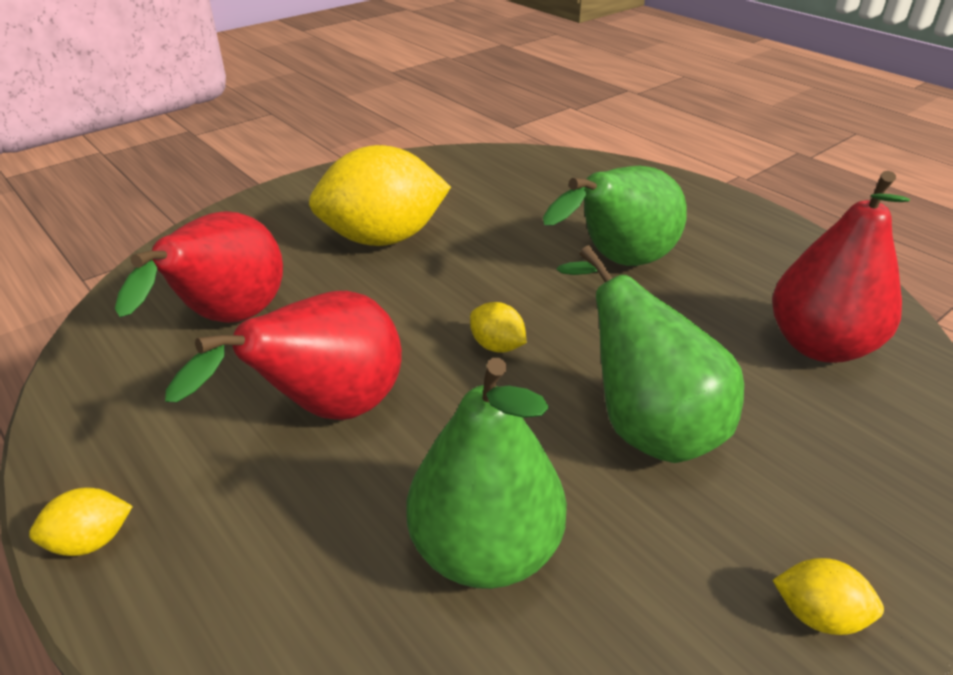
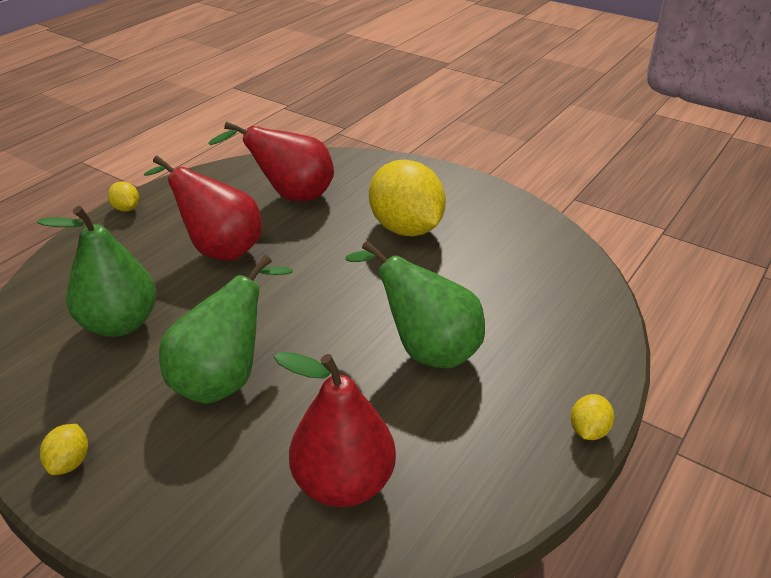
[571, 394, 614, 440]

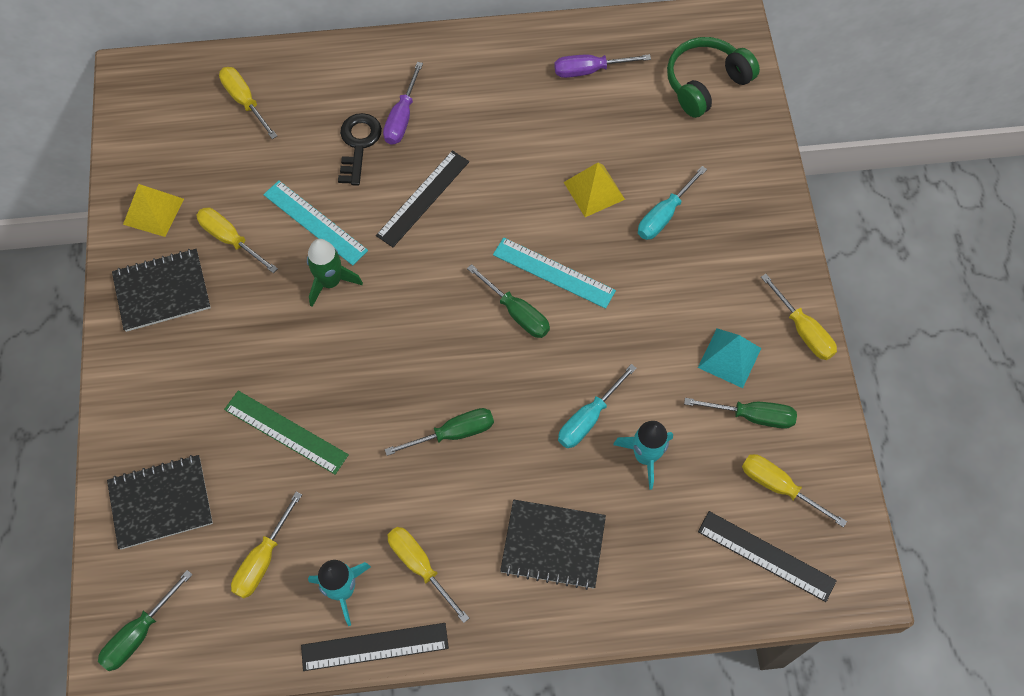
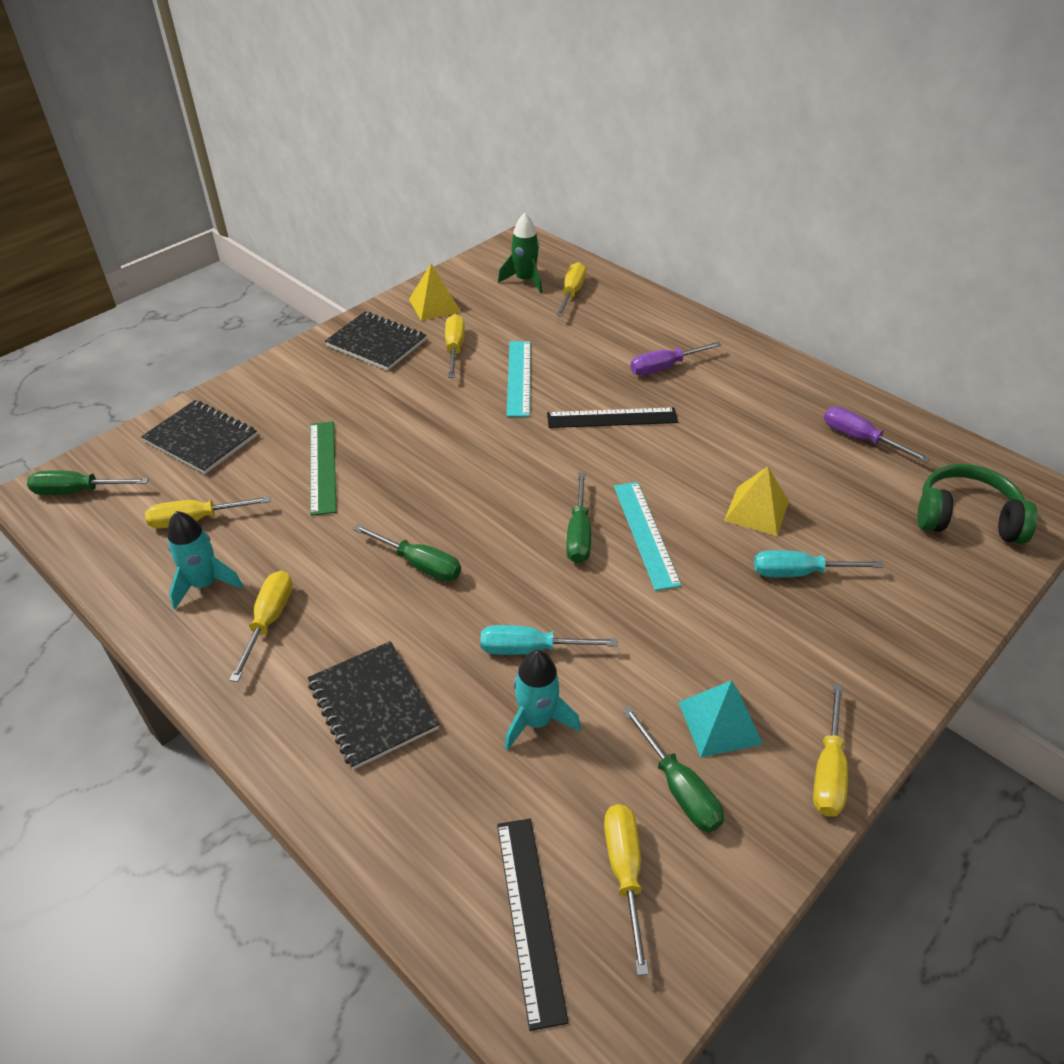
[301, 623, 449, 671] (first image)
[338, 113, 382, 186] (first image)
[498, 213, 542, 293]

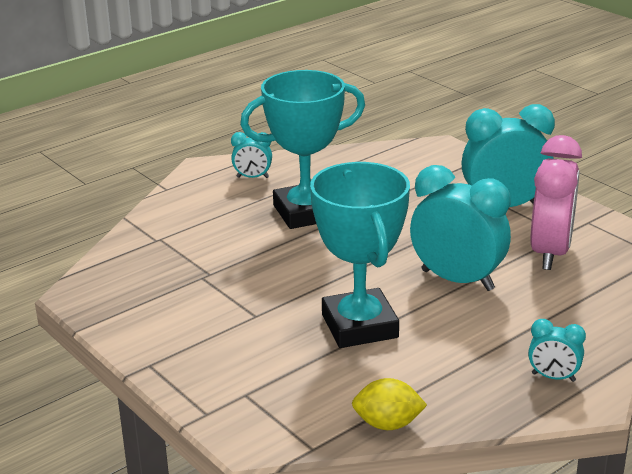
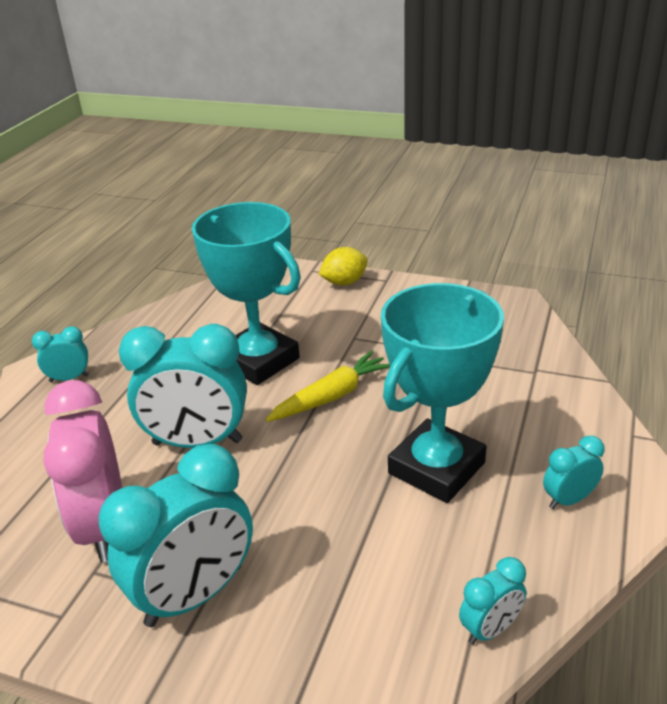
[265, 351, 390, 422]
[459, 557, 526, 645]
[319, 247, 368, 286]

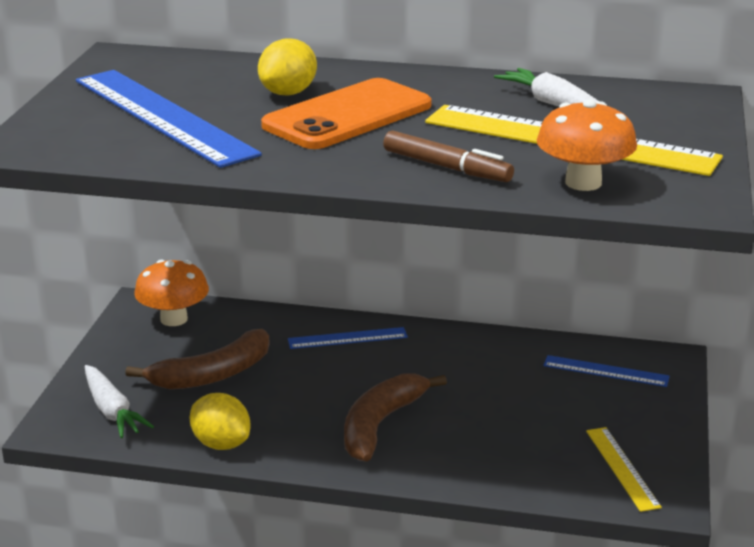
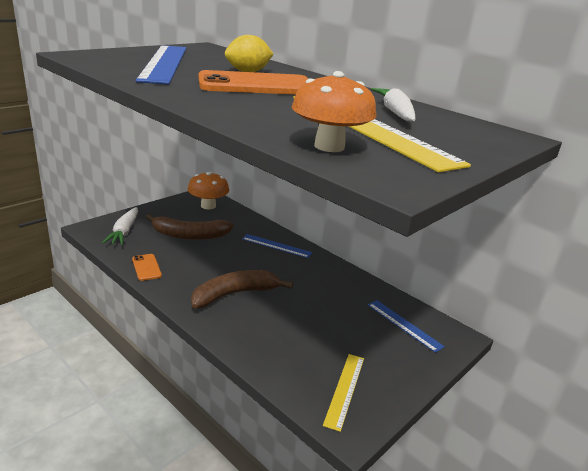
[383, 131, 514, 182] (first image)
[132, 254, 162, 281]

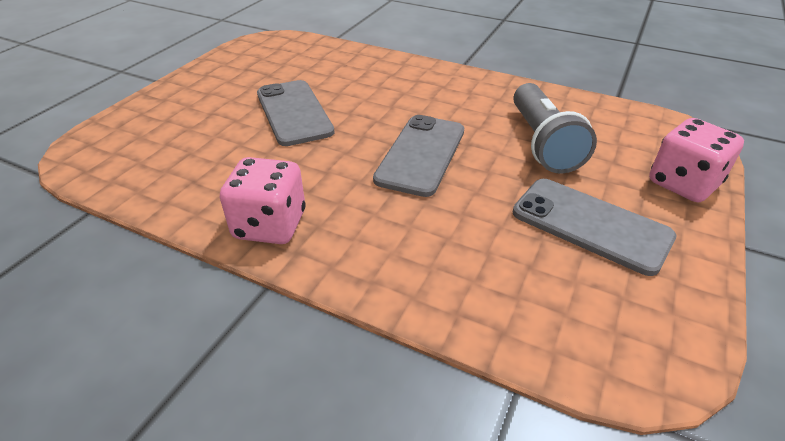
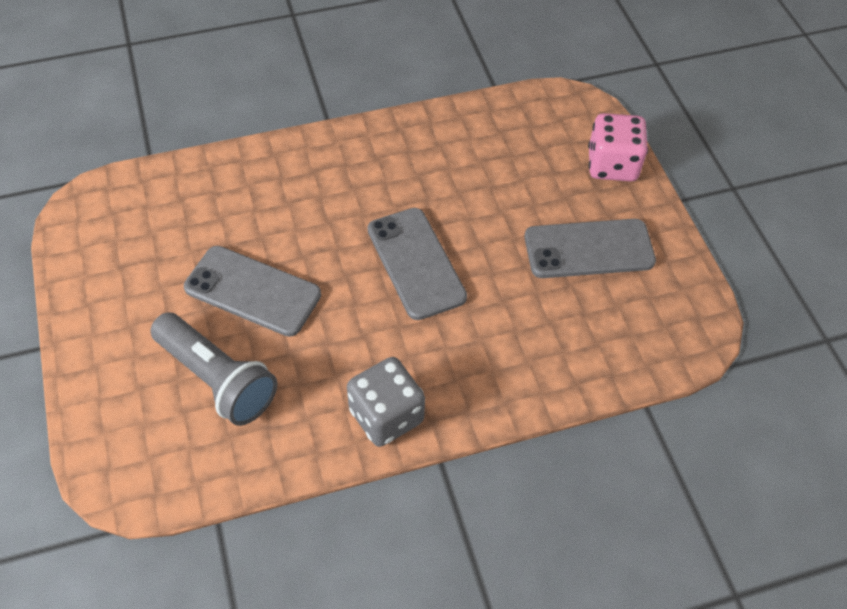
[150, 313, 278, 426]
[347, 357, 425, 447]

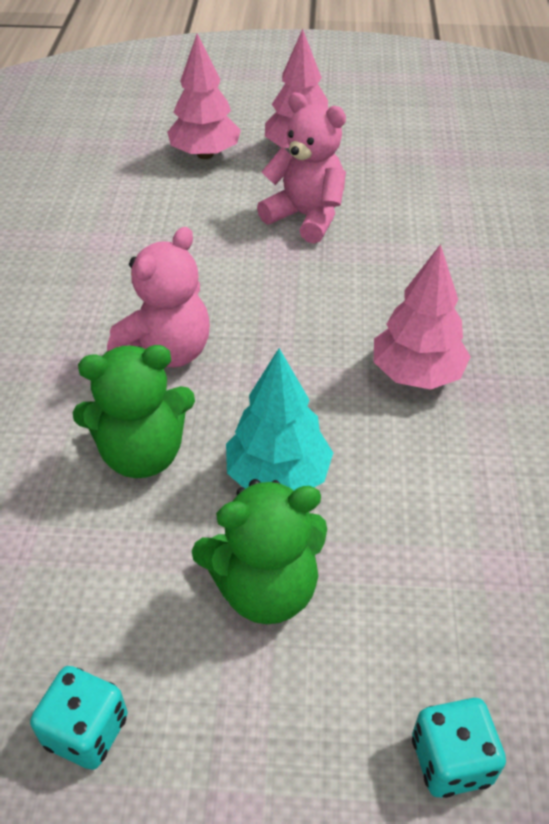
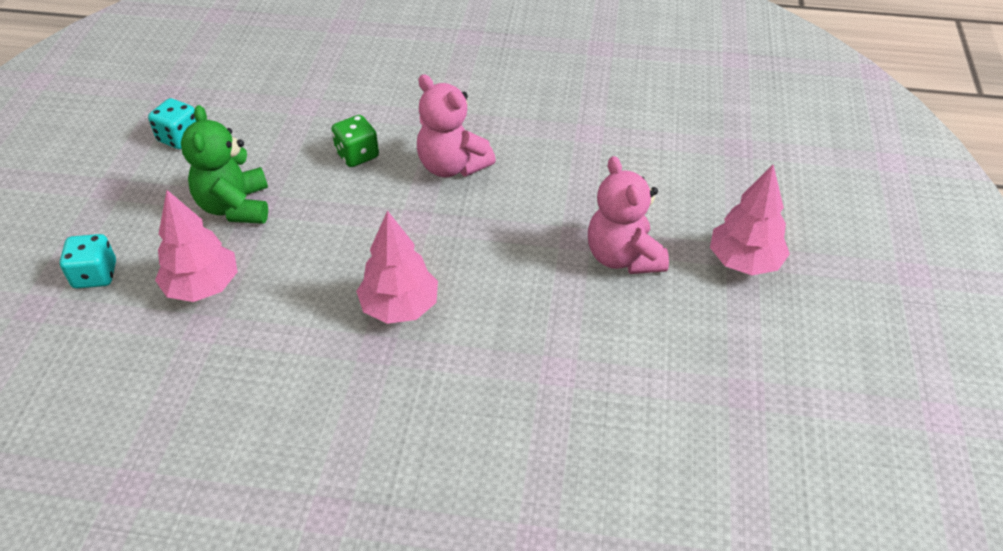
[226, 348, 333, 491] (first image)
[155, 190, 238, 302]
[331, 115, 379, 167]
[588, 156, 669, 274]

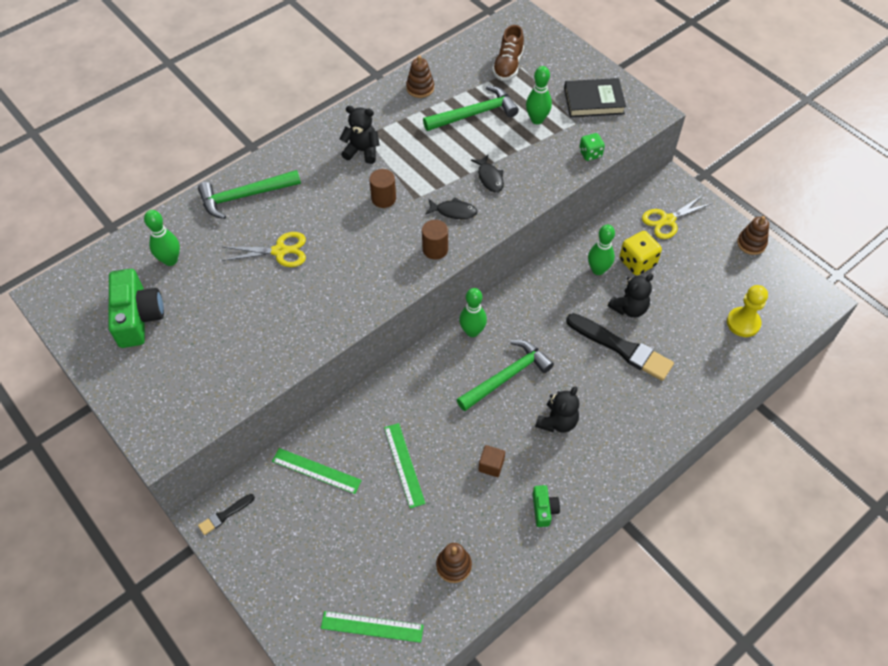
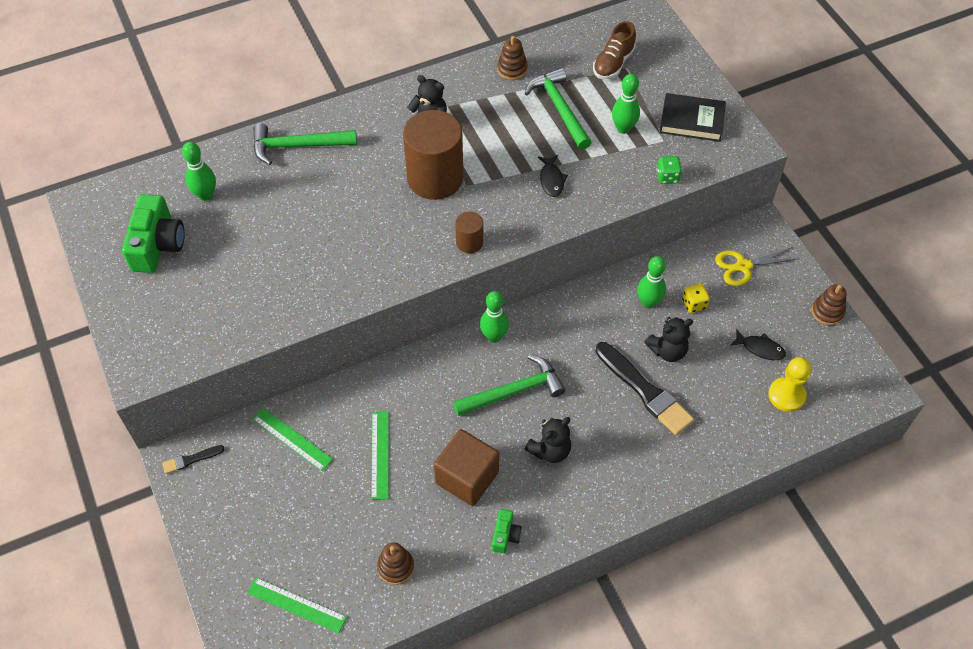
[222, 232, 306, 267] (first image)
[730, 329, 786, 360]
[525, 68, 592, 150]
[403, 110, 463, 200]
[434, 429, 499, 506]
[682, 284, 710, 313]

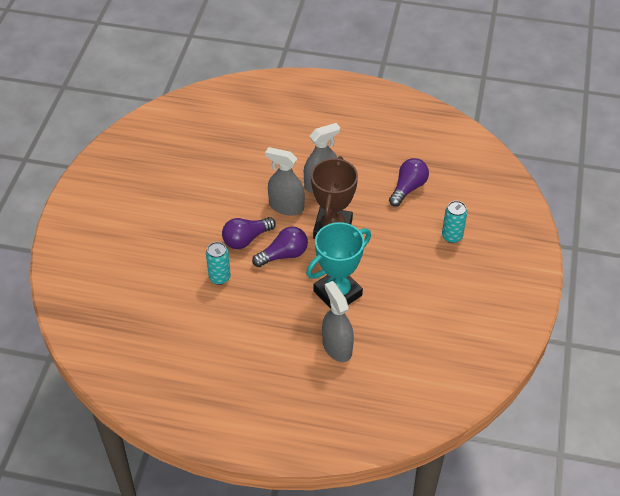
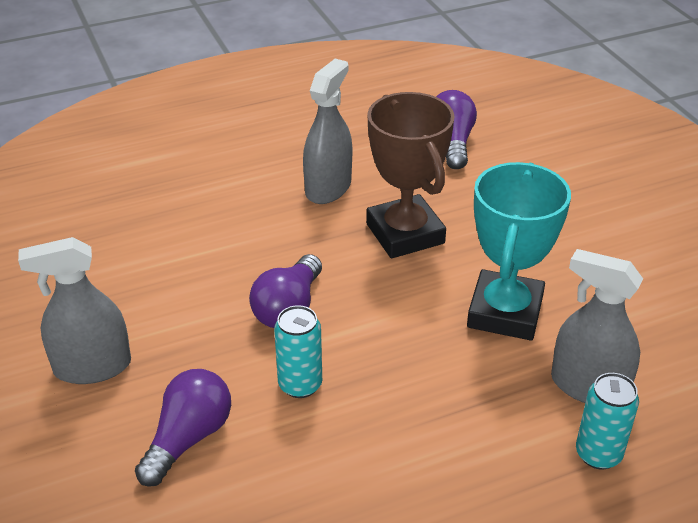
[135, 369, 231, 487]
[18, 237, 131, 384]
[576, 373, 639, 469]

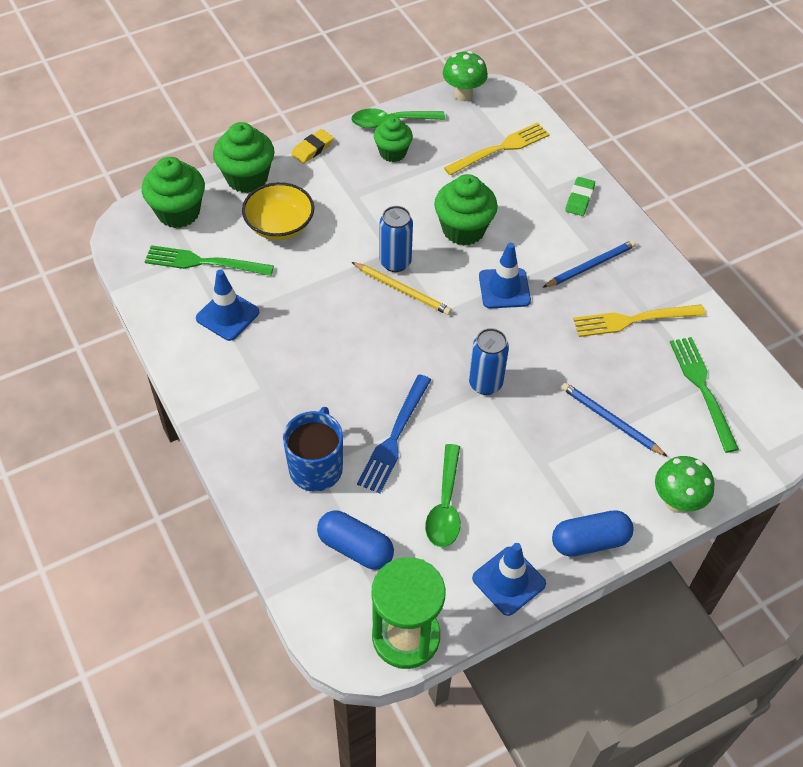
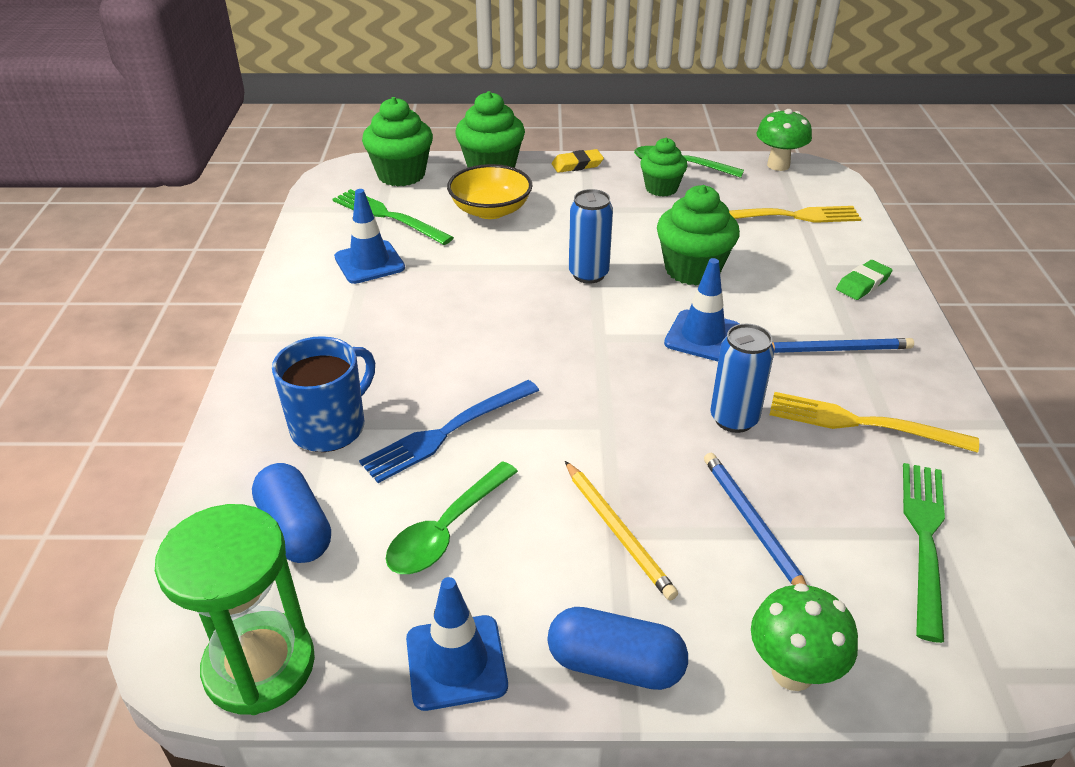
[565, 461, 678, 601]
[711, 324, 774, 433]

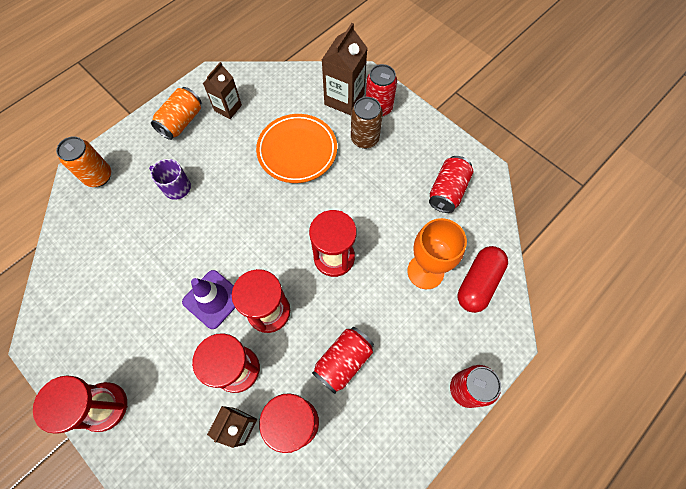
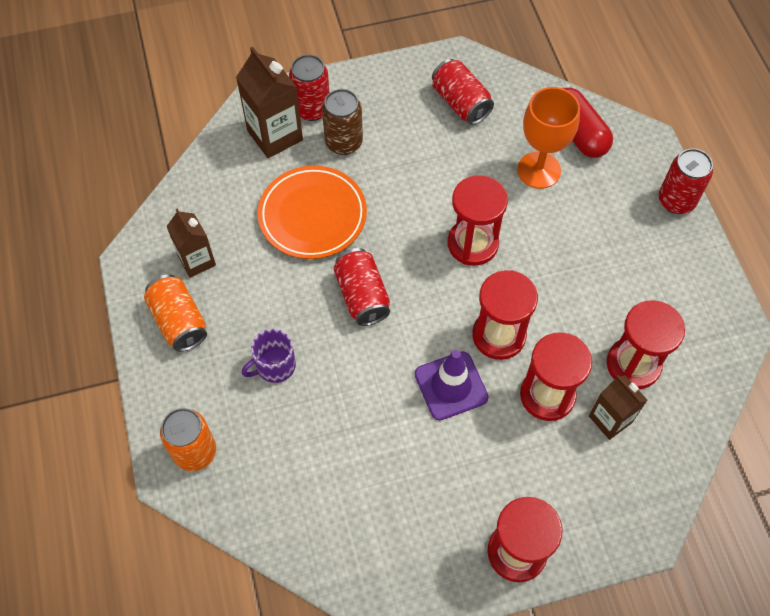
[334, 248, 390, 326]

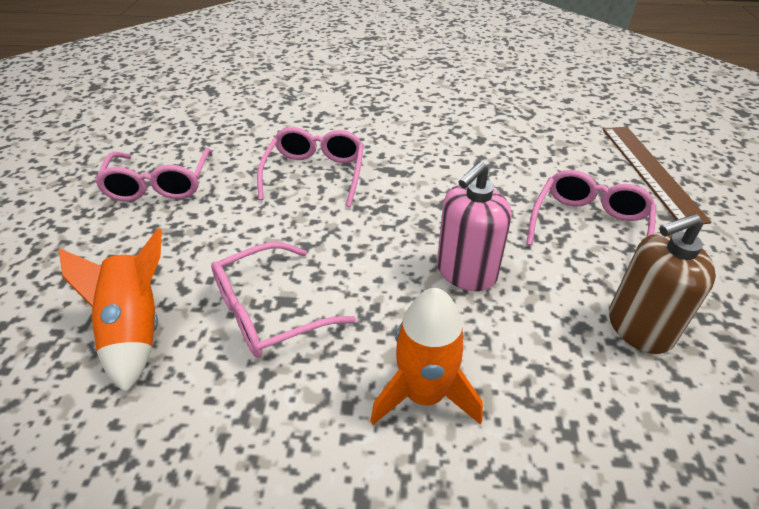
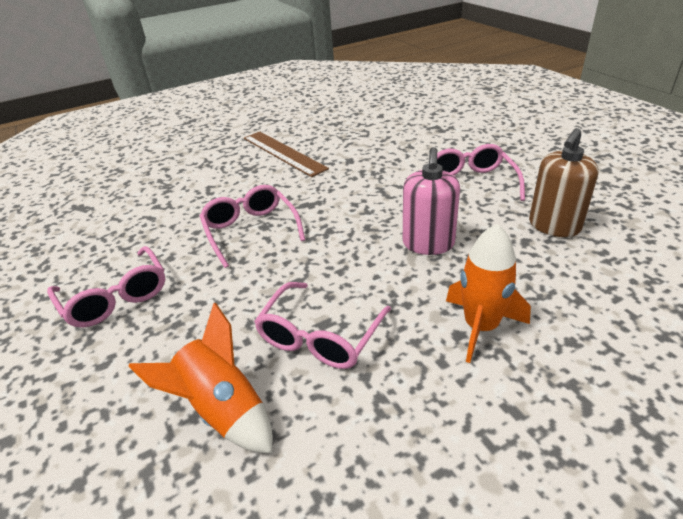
[244, 131, 329, 177]

